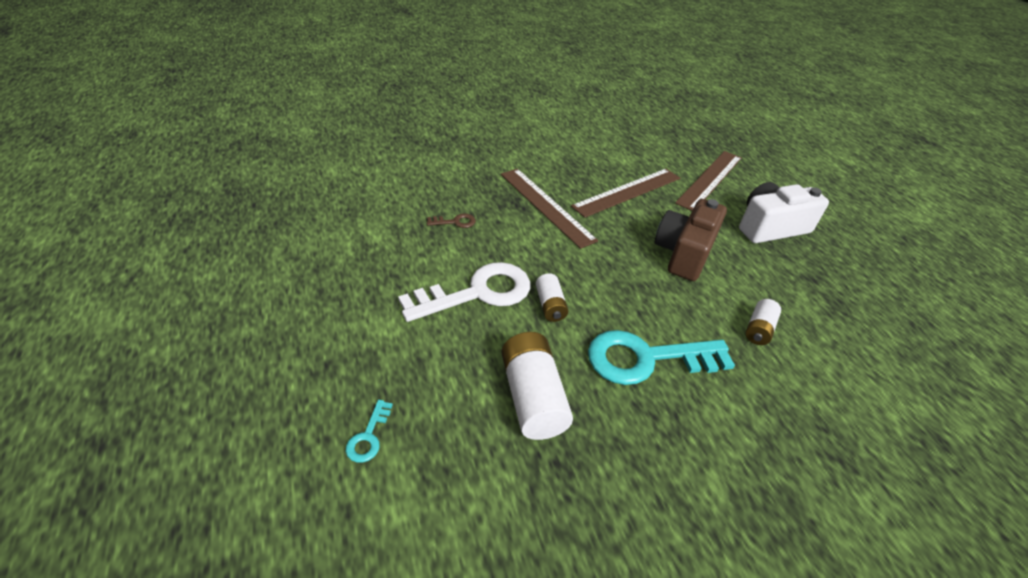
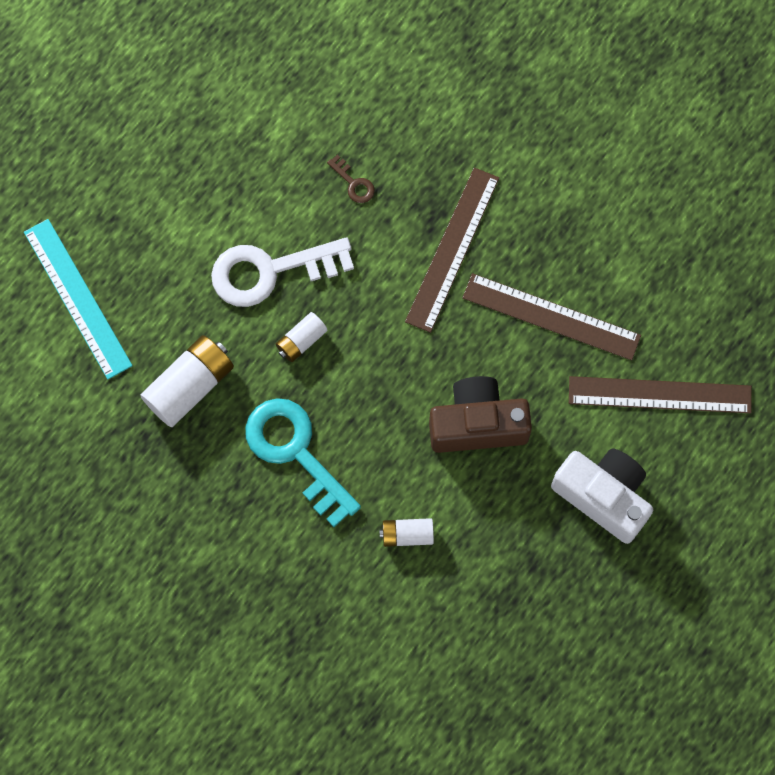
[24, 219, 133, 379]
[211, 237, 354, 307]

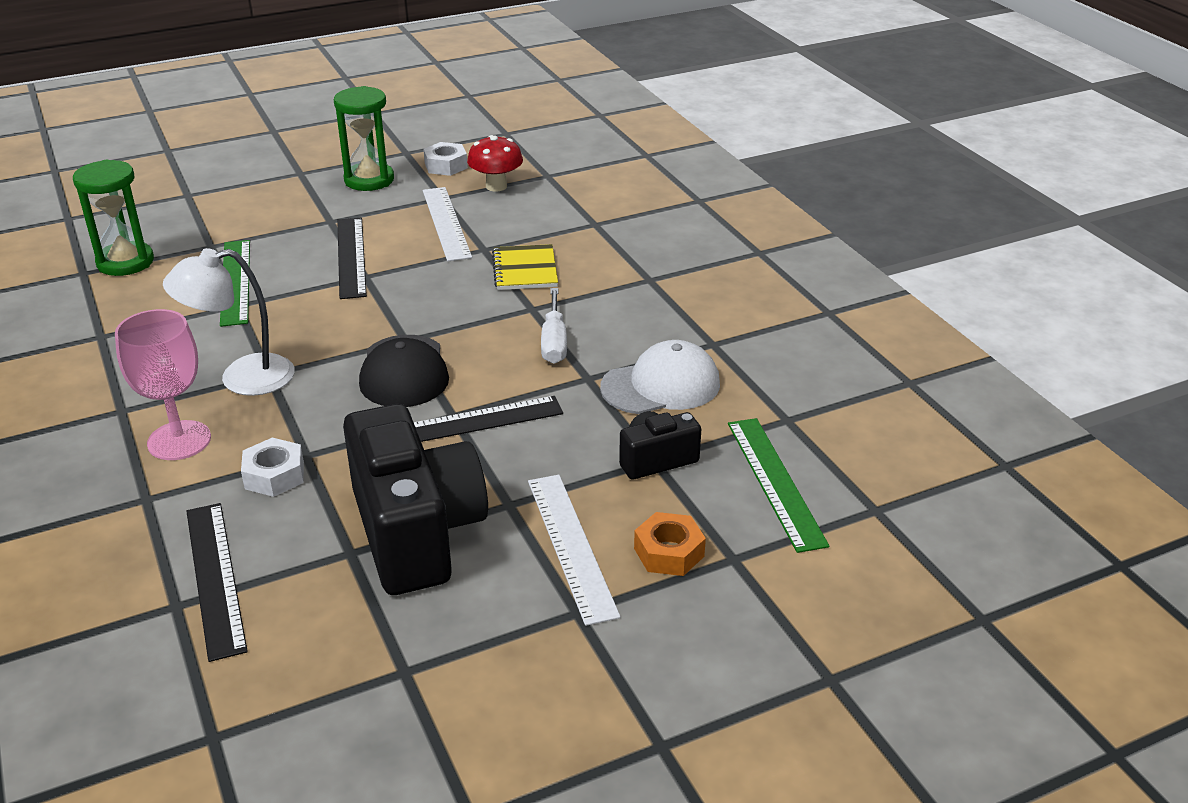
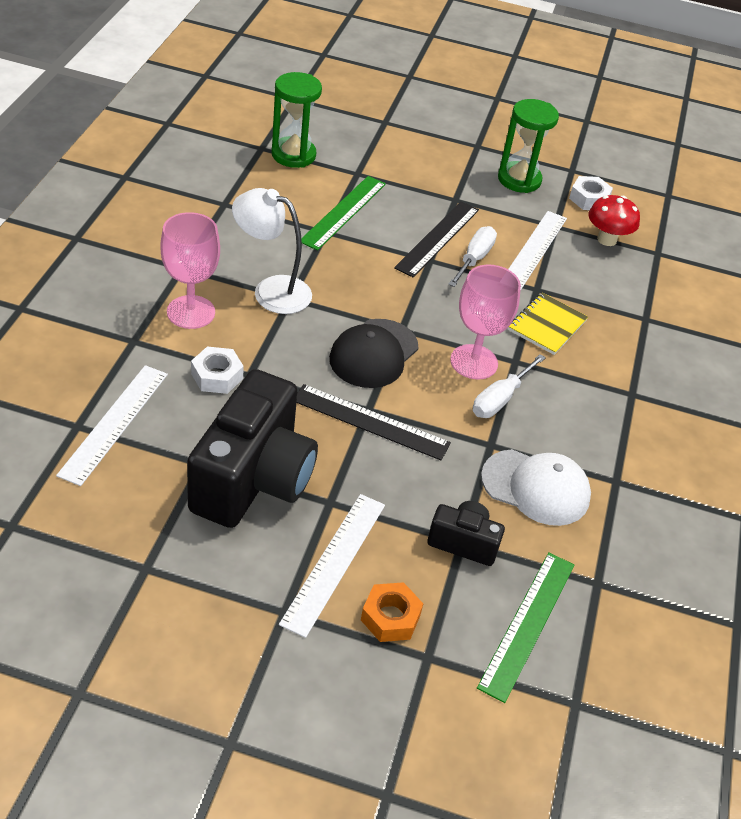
[448, 226, 497, 287]
[450, 264, 521, 379]
[56, 365, 168, 486]

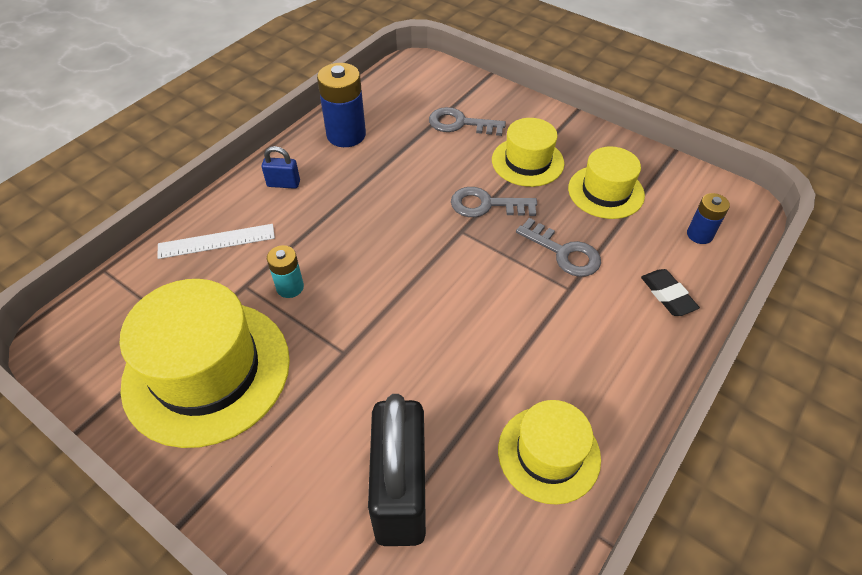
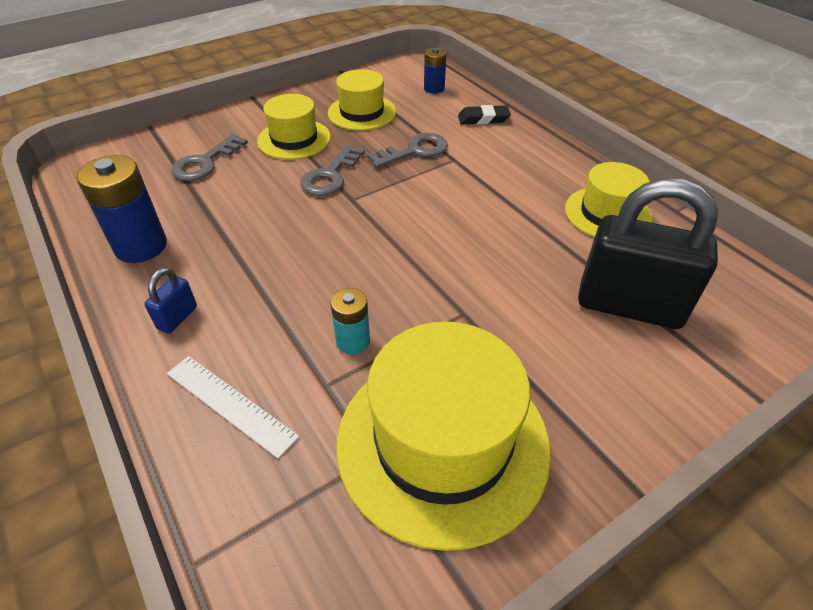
[167, 356, 300, 459]

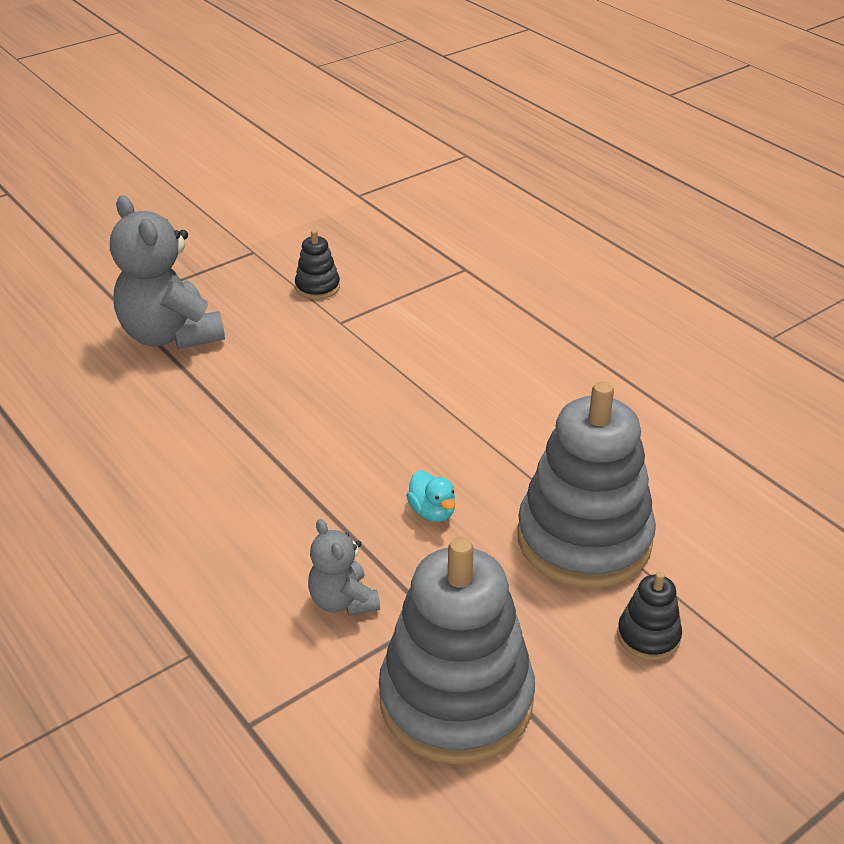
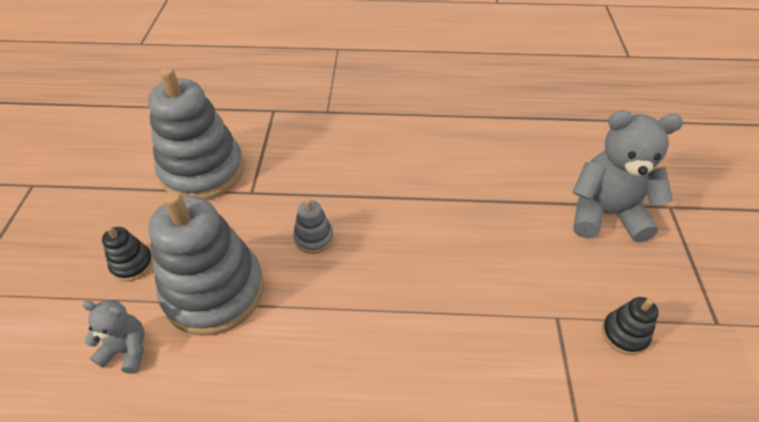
[83, 300, 144, 374]
[293, 199, 334, 254]

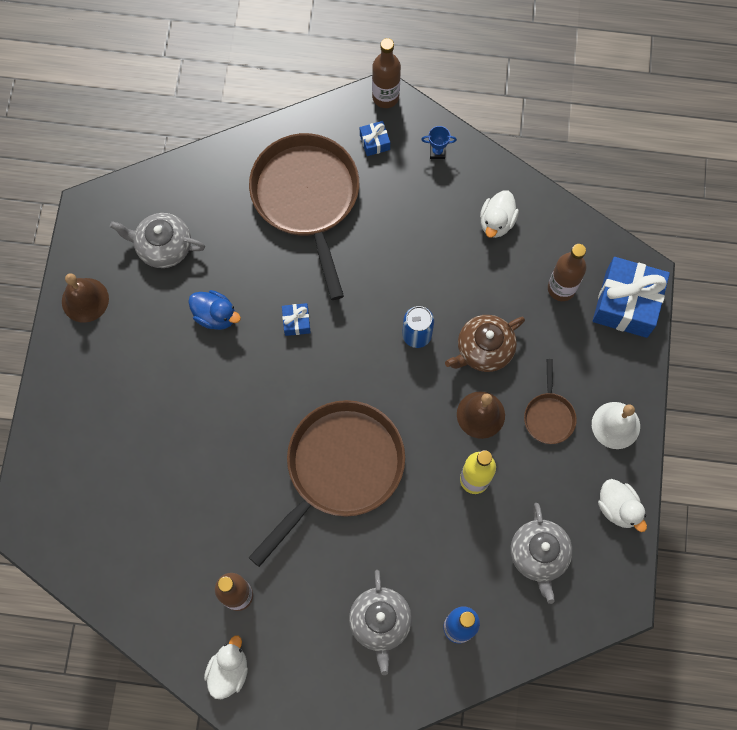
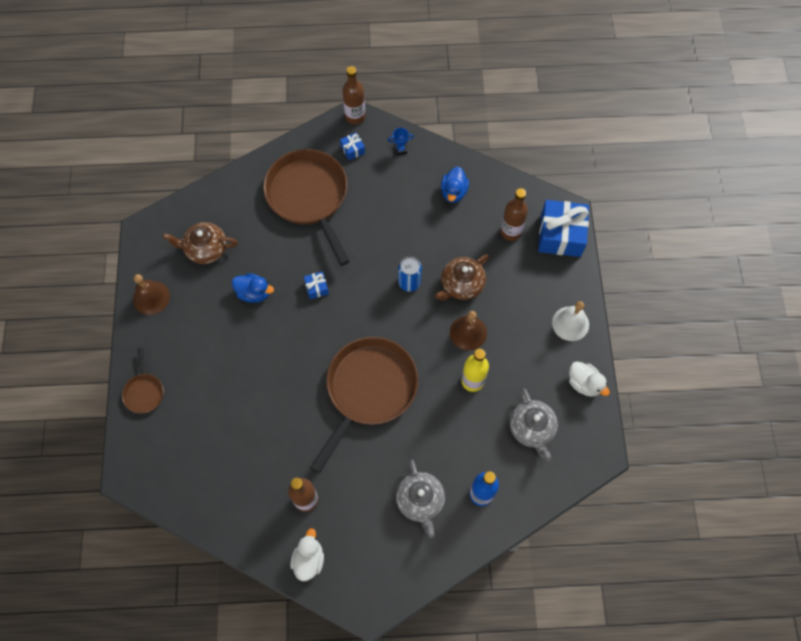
[122, 348, 164, 414]
[162, 222, 238, 264]
[441, 166, 469, 203]

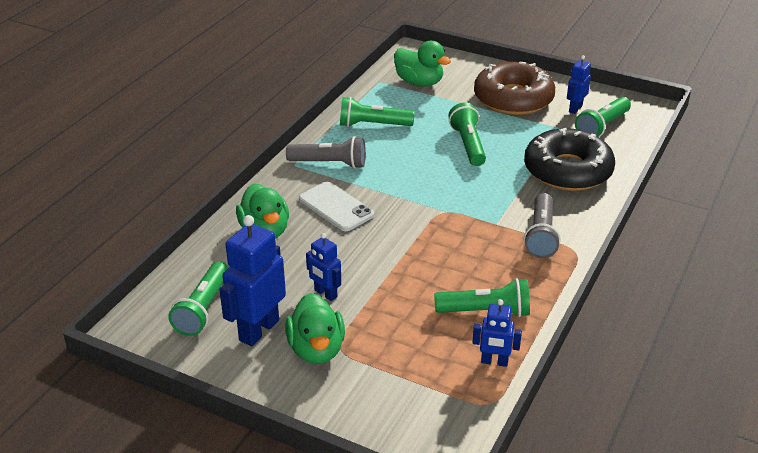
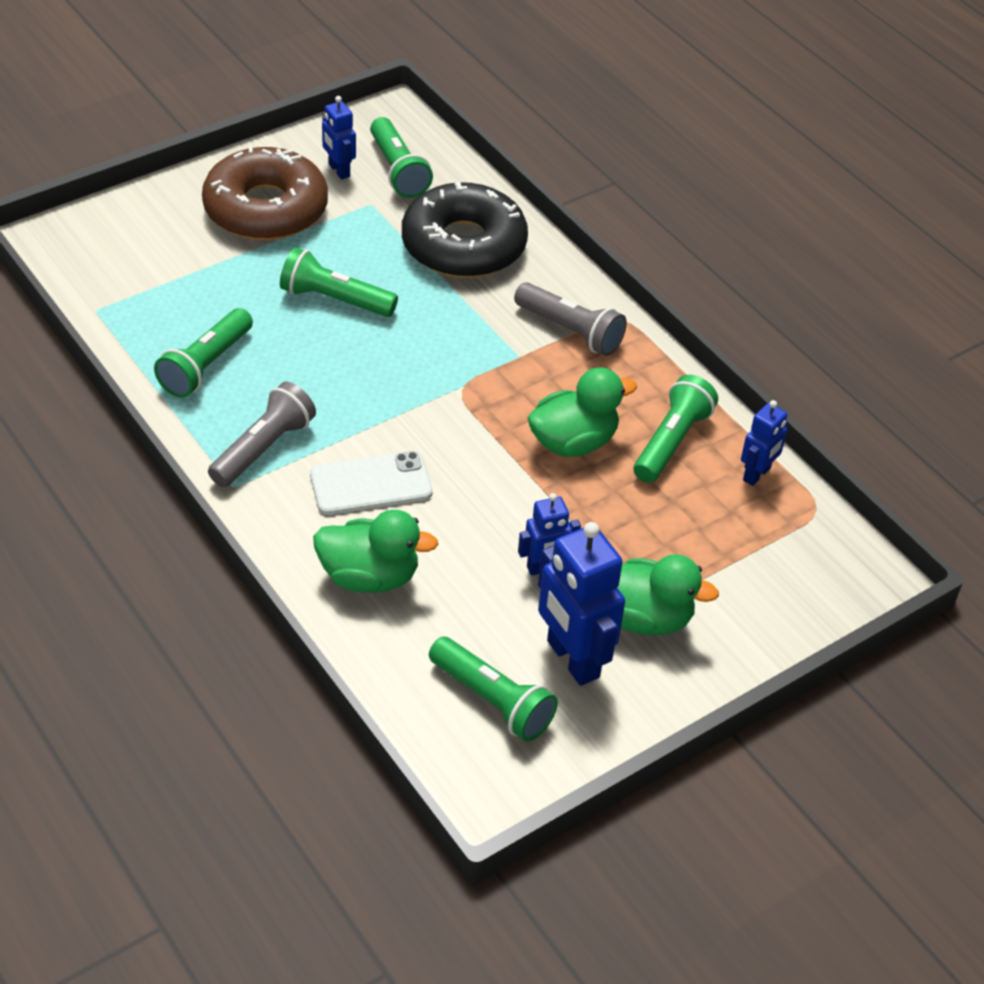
[528, 367, 637, 457]

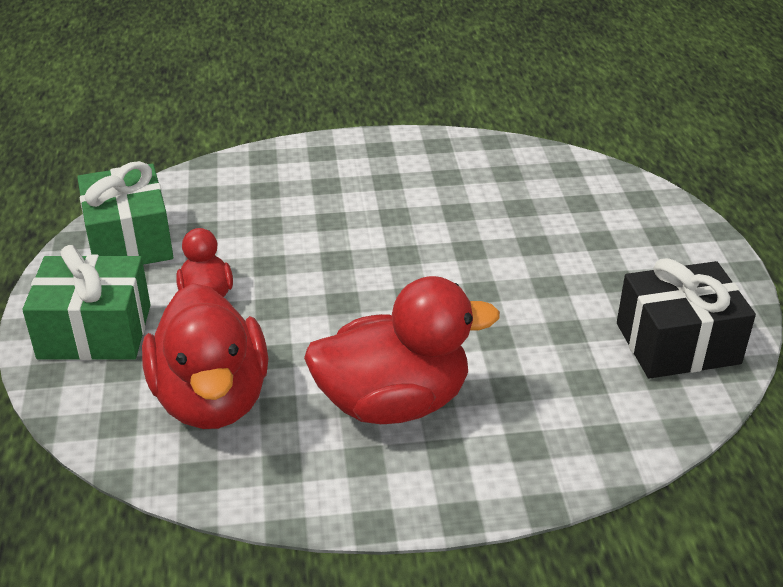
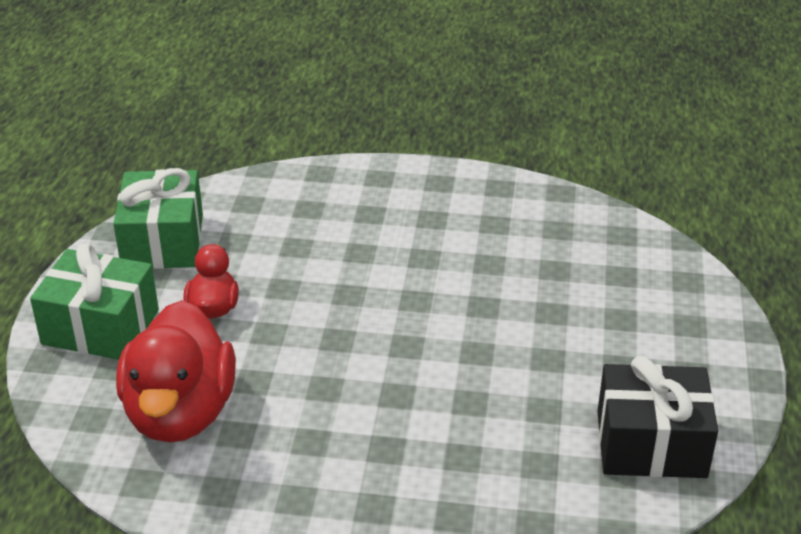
[304, 276, 500, 424] (first image)

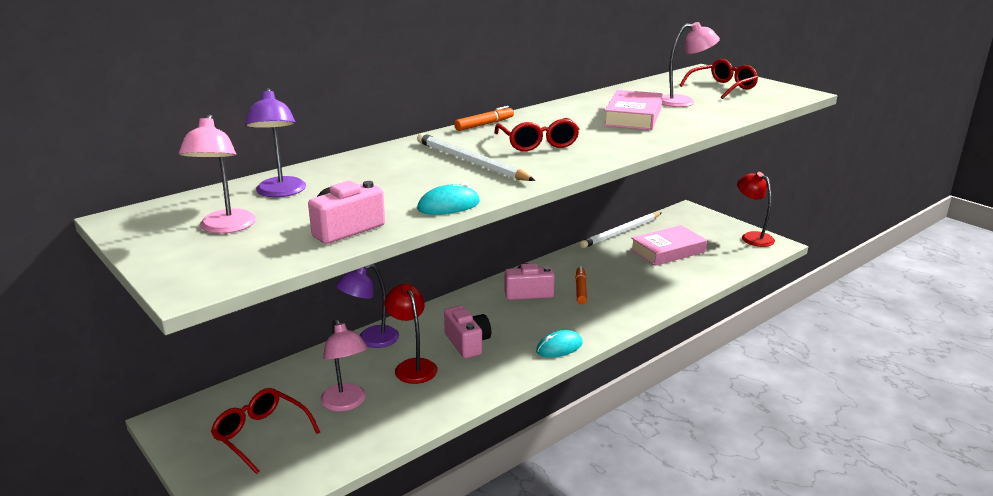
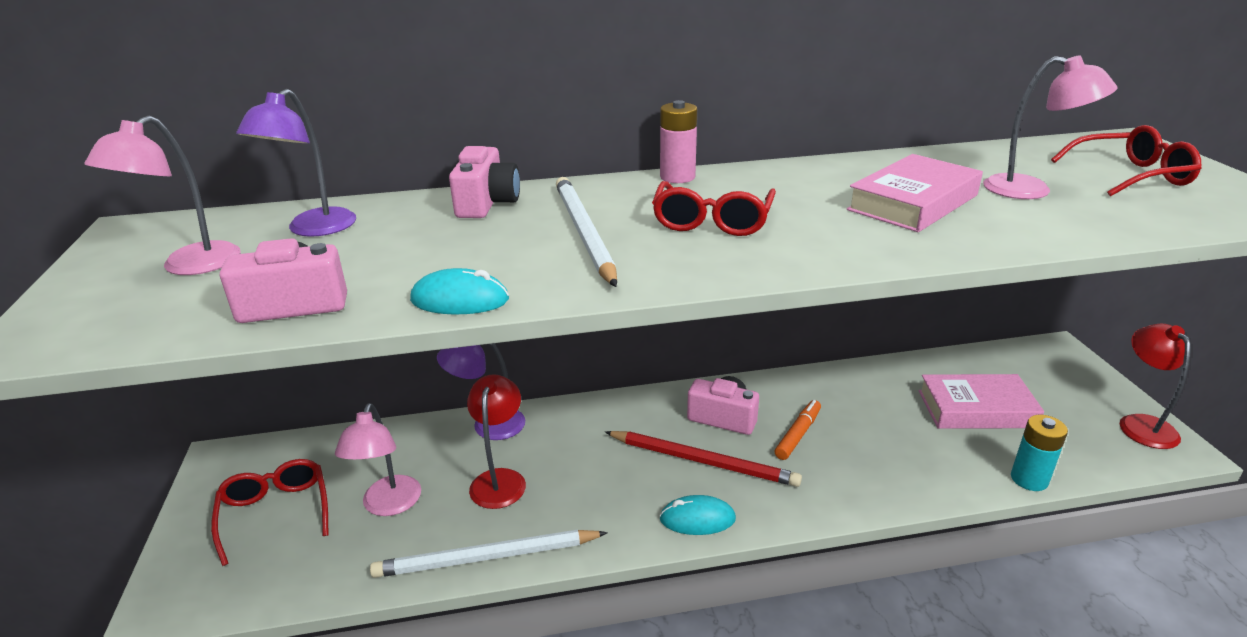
[605, 431, 802, 487]
[1011, 415, 1068, 491]
[449, 146, 520, 218]
[370, 529, 608, 578]
[660, 100, 697, 183]

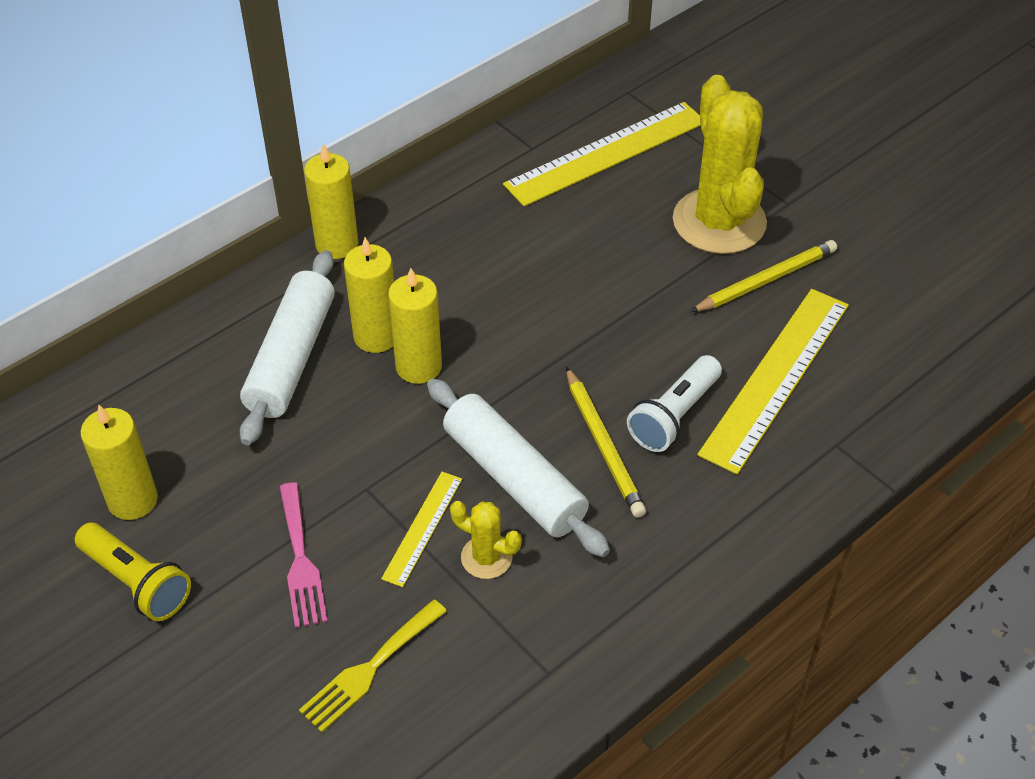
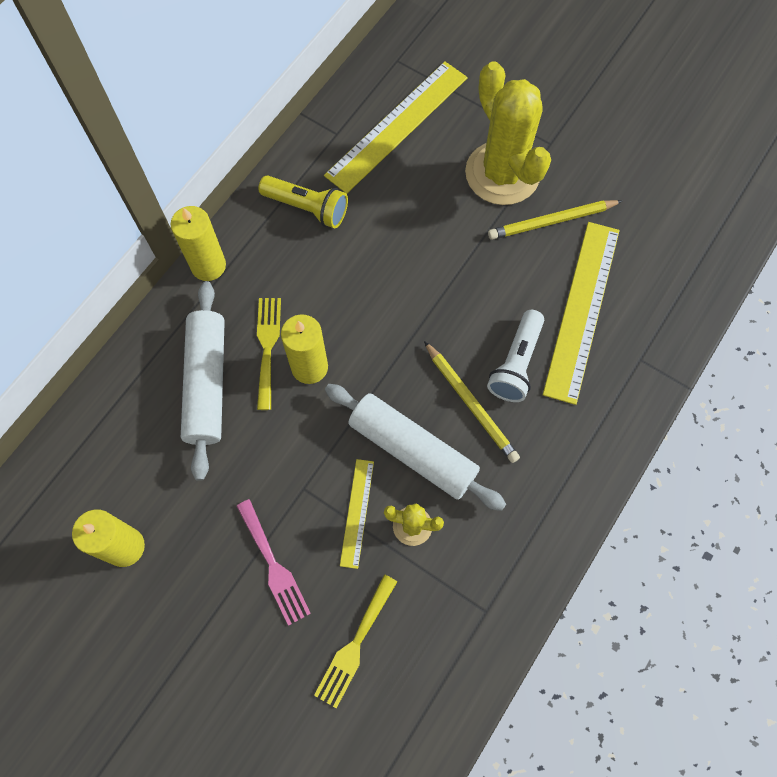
[258, 175, 348, 228]
[257, 298, 281, 410]
[488, 200, 622, 240]

